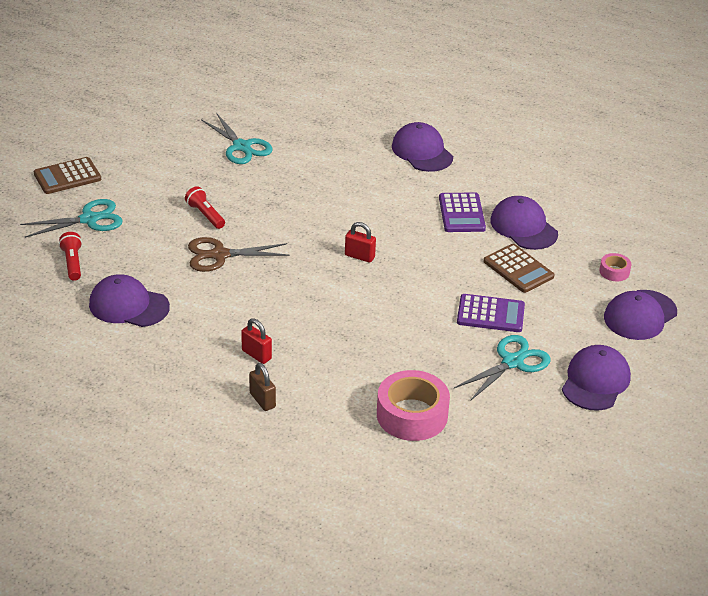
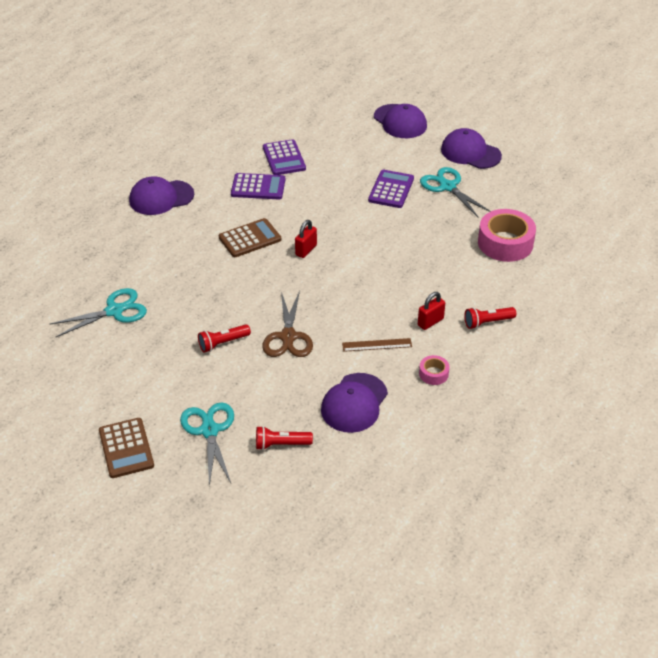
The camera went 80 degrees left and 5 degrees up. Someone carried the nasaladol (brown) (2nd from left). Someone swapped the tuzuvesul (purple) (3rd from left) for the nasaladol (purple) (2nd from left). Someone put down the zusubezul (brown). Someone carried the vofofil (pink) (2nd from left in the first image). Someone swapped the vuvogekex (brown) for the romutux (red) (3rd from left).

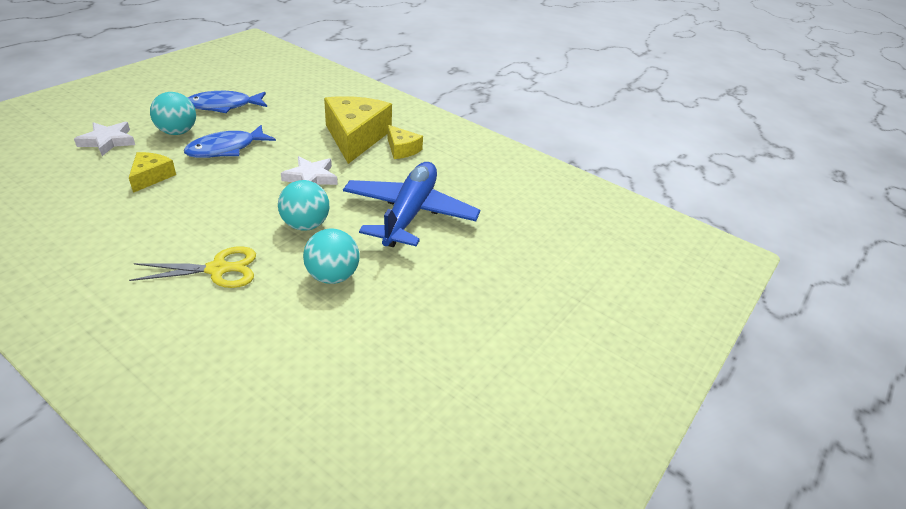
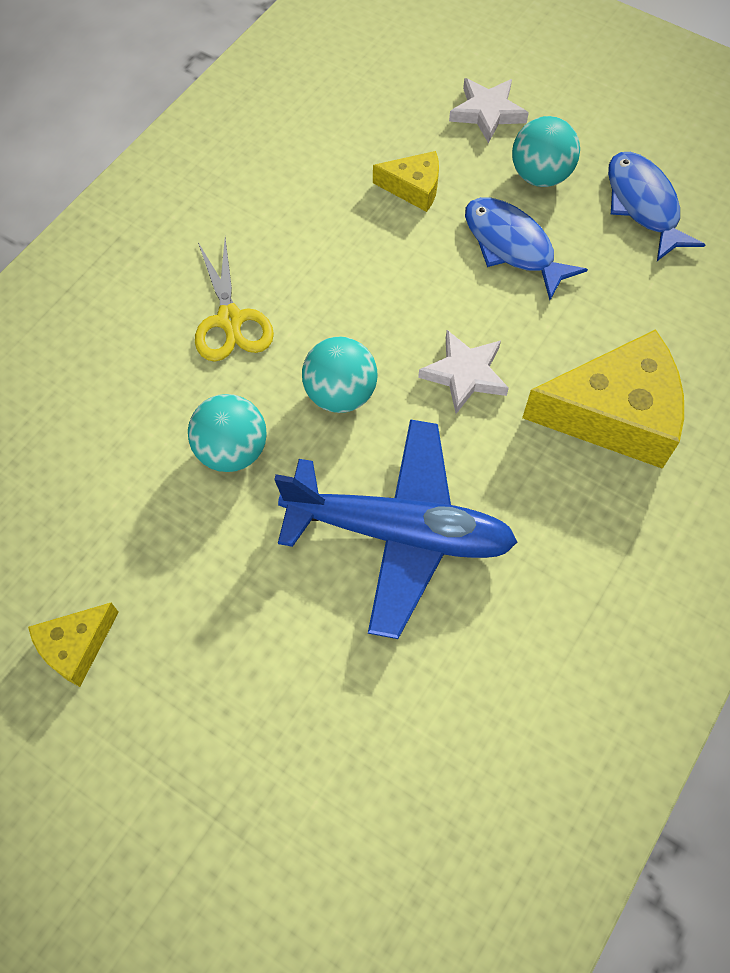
The camera went 90 degrees right and 25 degrees up. Someone carried the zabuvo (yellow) (3rd from left in the first image).

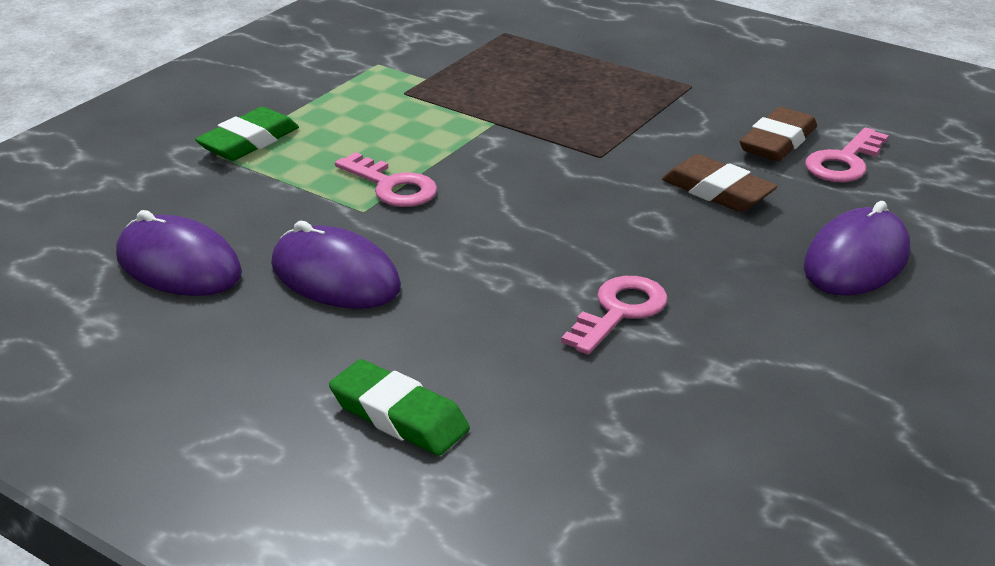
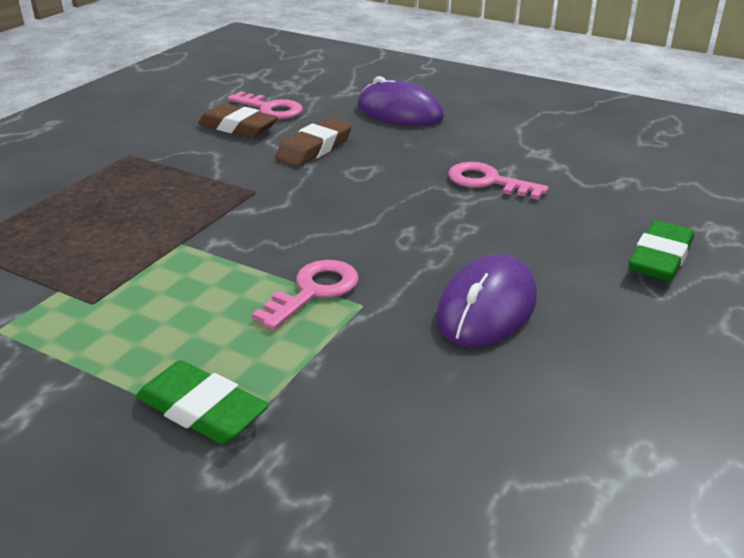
The camera went 95 degrees left and 0 degrees up. Someone took away the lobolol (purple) (1st from left).

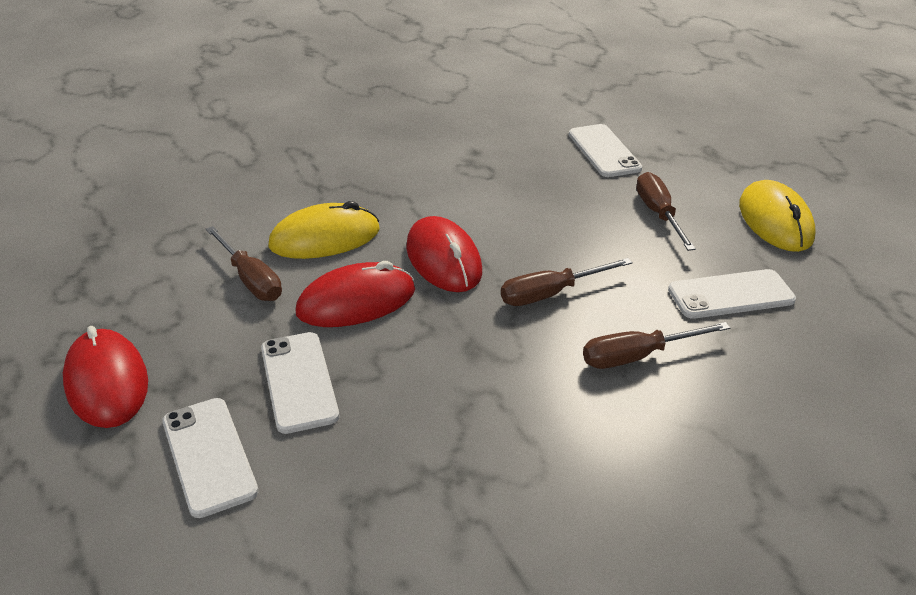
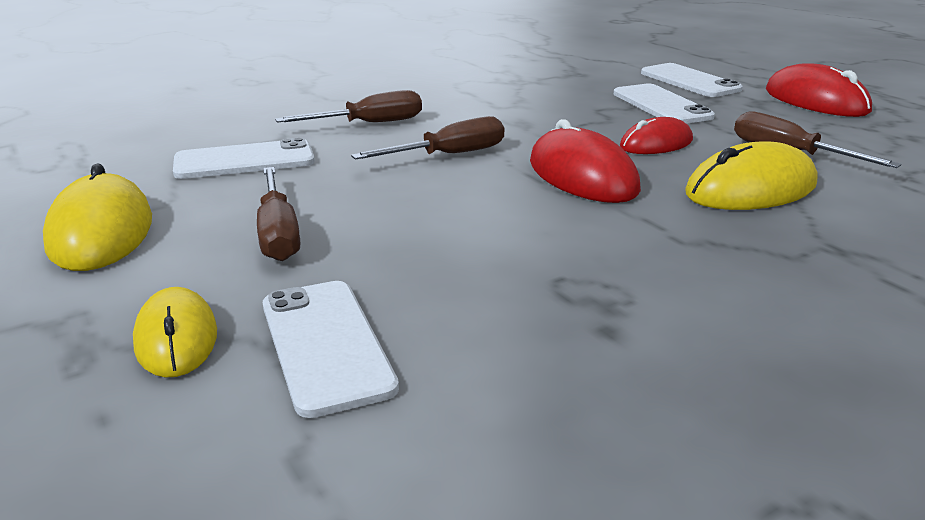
The camera went 175 degrees right and 10 degrees down. Someone put down the lobolol (yellow) (2nd from left). Someone scaled the lobolol (red) (2nd from left) by 0.65.

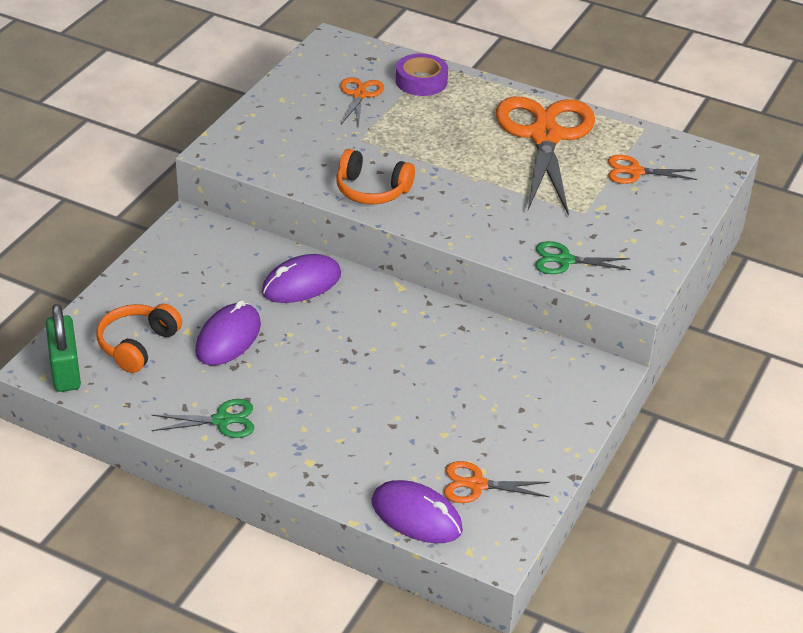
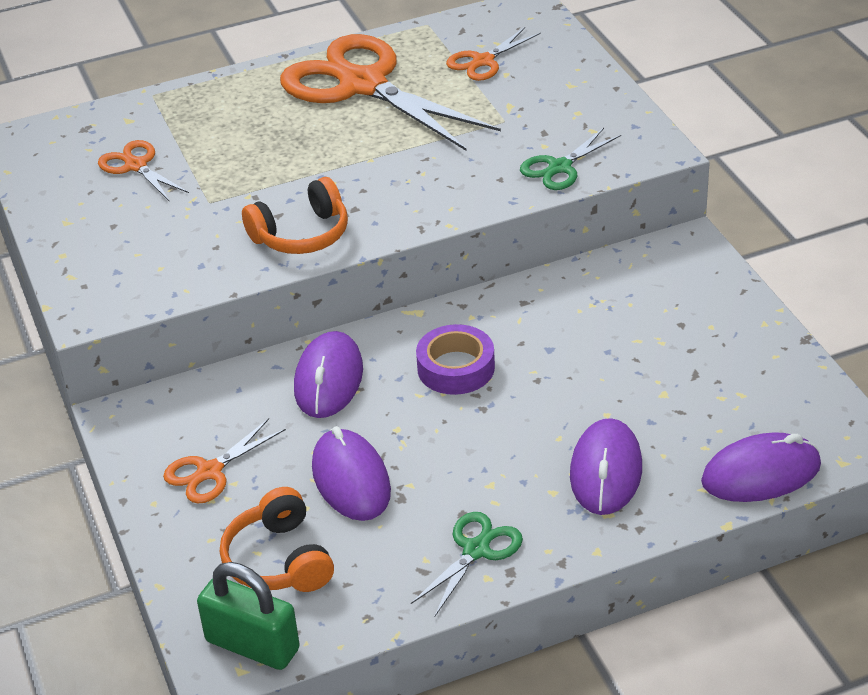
The camera went 45 degrees left and 0 degrees up. Someone carried the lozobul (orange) (2nd from left). Someone carried the vofofil (purple). Someone put down the lobolol (purple) (3rd from left).

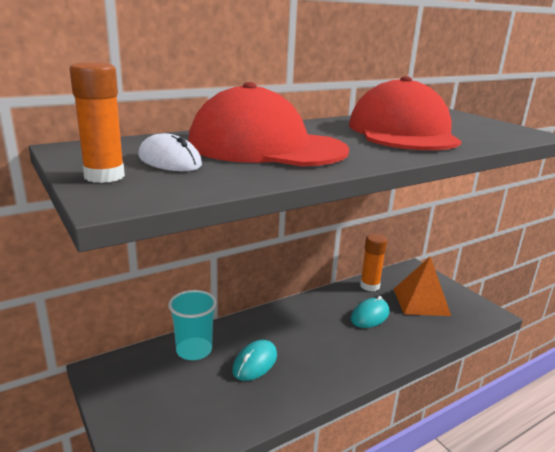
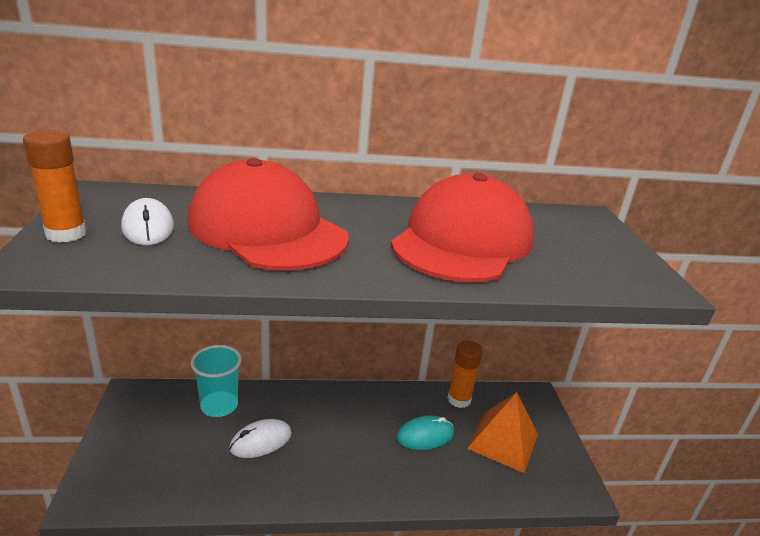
The camera went 25 degrees right and 5 degrees up. Someone repainted the lobolol (turquoise) (1st from left), which became the lobolol (white) (2nd from left).

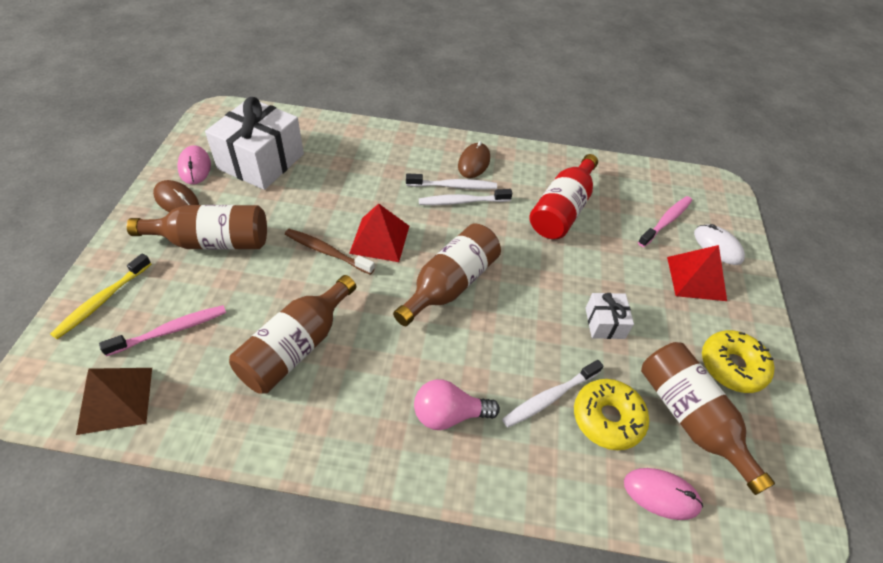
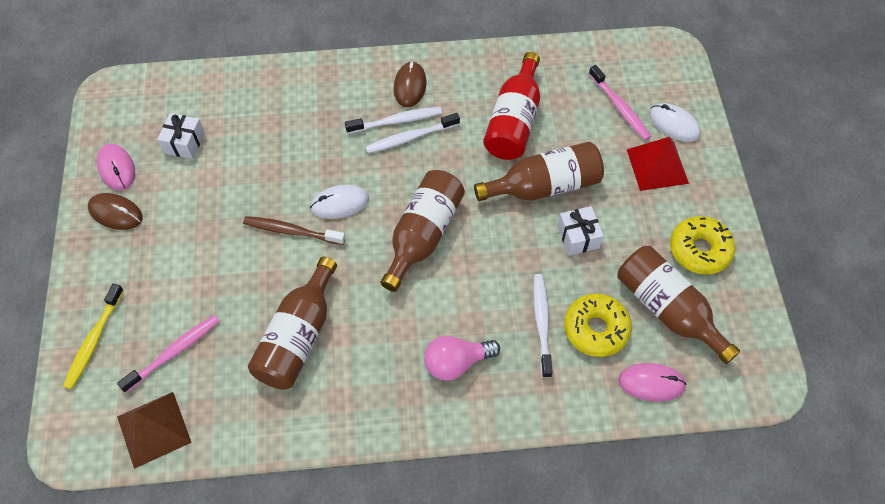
The camera went 10 degrees left and 10 degrees up. Someone scaled the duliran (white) (1st from left) by 0.48. Someone swapped the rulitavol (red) (1st from left) for the lobolol (white) (1st from left). Someone carried the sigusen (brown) (1st from left in the first image). Someone rotated the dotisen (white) (3rd from left) by 135 degrees clockwise. Someone rotated the dotisen (pink) (2nd from left) by 120 degrees clockwise.

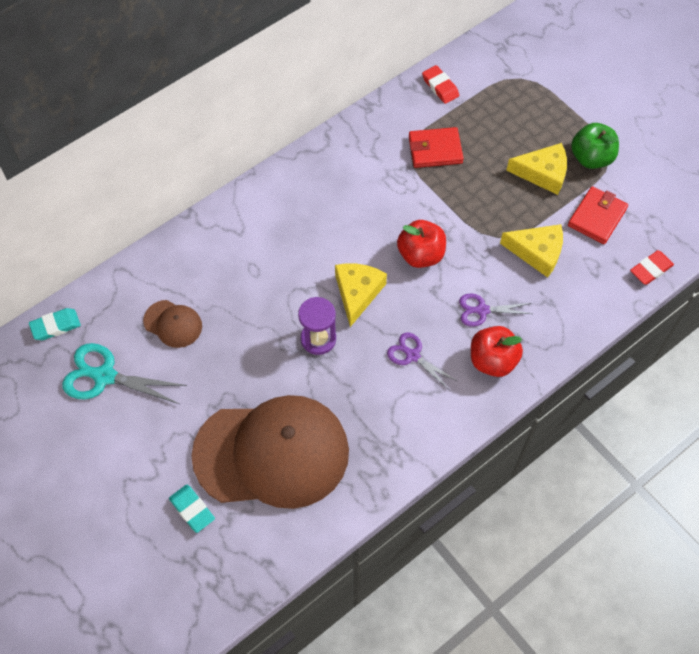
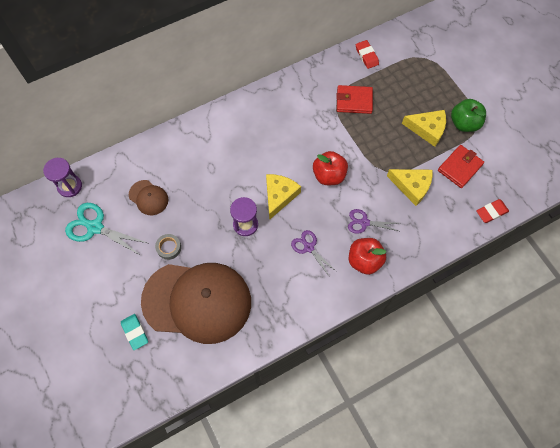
The camera went 10 degrees right and 5 degrees up. Someone swapped the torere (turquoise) (1st from left) for the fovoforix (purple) (1st from left). Someone put down the vofofil (grey).

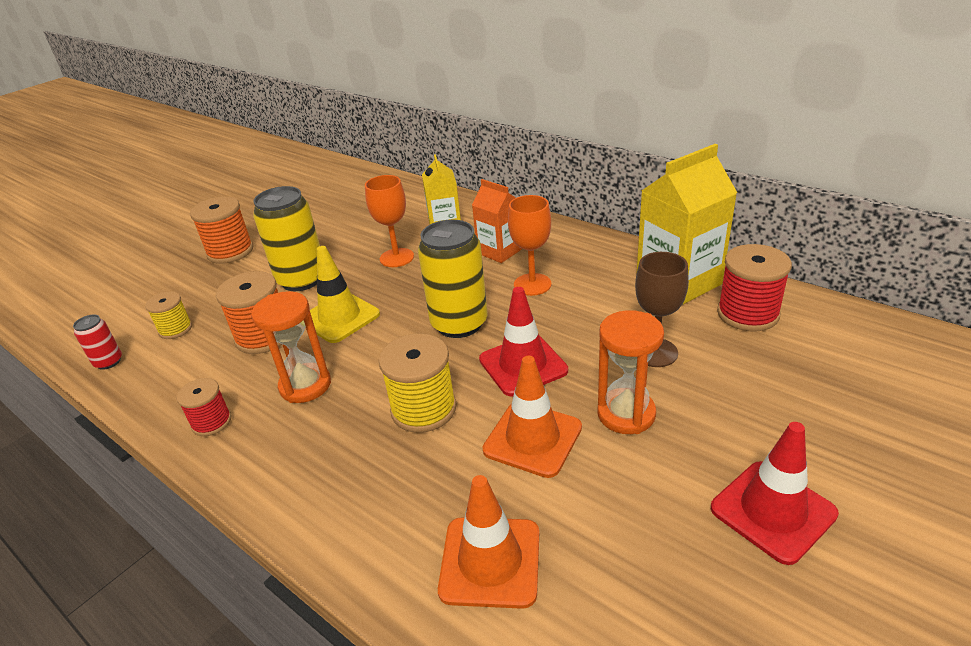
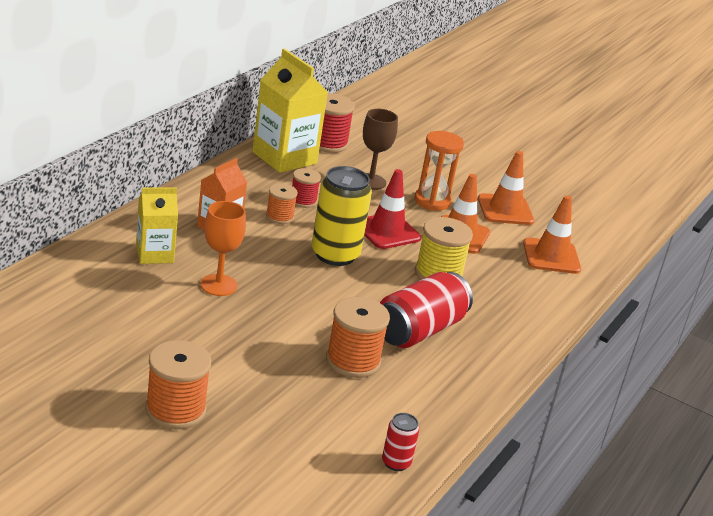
The camera went 105 degrees left and 5 degrees down. Someone swapped the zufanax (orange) (2nd from left) for the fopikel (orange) (2nd from left). Someone carried the fopikel (red) (1st from left). Someone swapped the fovoforix (orange) (1st from left) for the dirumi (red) (2nd from left). Someone put down the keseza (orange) (2nd from left). Someone took away the fopikel (yellow) (1st from left). Someone took away the dirumi (yellow) (1st from left). Someone took away the keseza (yellow). Someone took away the keseza (red) (2nd from left).

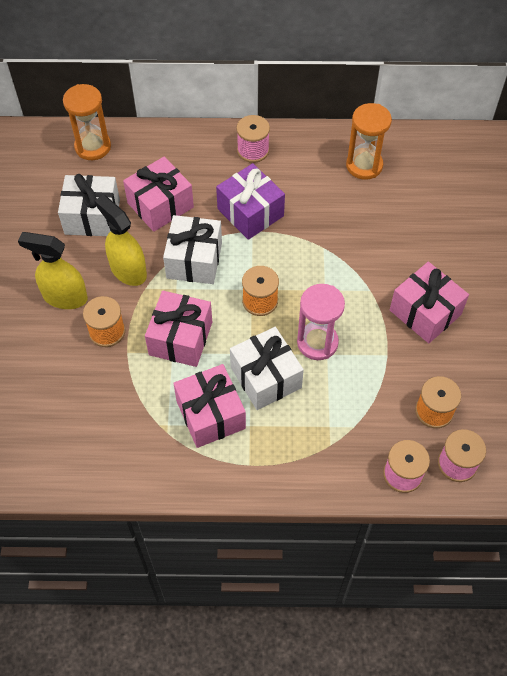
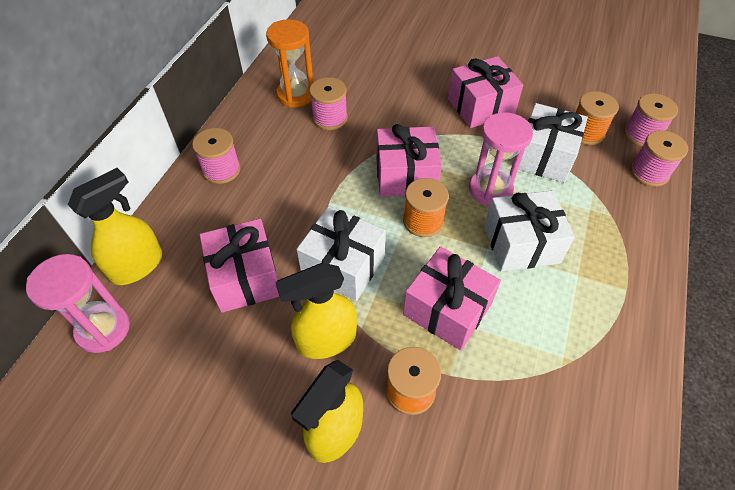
The camera went 70 degrees left and 5 degrees down. Someone repainted the fovoforix (orange) (1st from left), which became the fovoforix (pink) (1st from left). Someone put down the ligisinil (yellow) (1st from left). Someone put down the fopikel (pink) (2nd from left). Someone carried the duliran (pink) (3rd from left in the first image). Someone carried the duliran (white) (1st from left in the first image). Someone took away the duliran (purple).

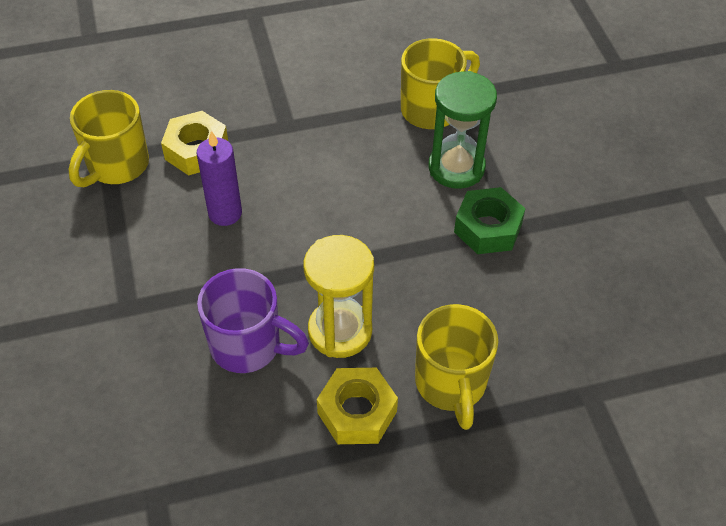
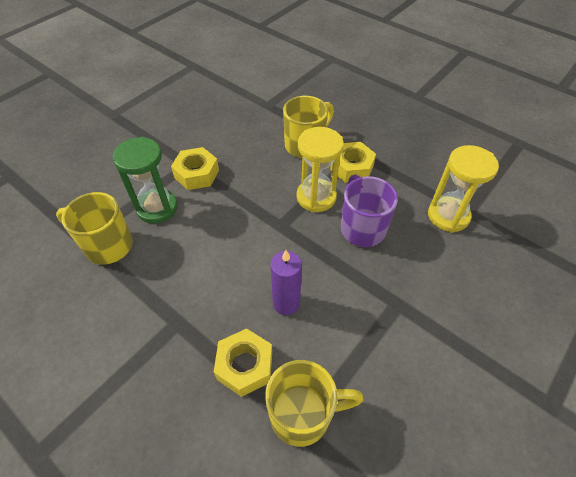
The camera went 125 degrees left and 0 degrees up. Someone repainted the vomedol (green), which became the vomedol (yellow) (1st from left). Someone put down the fovoforix (yellow) (2nd from left).

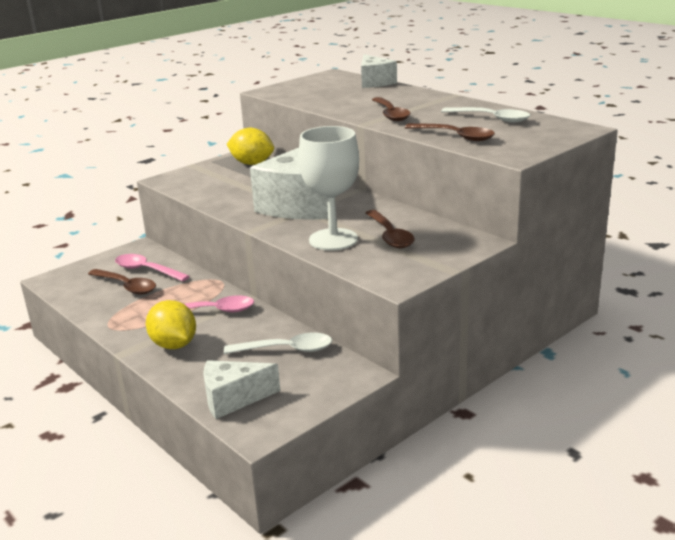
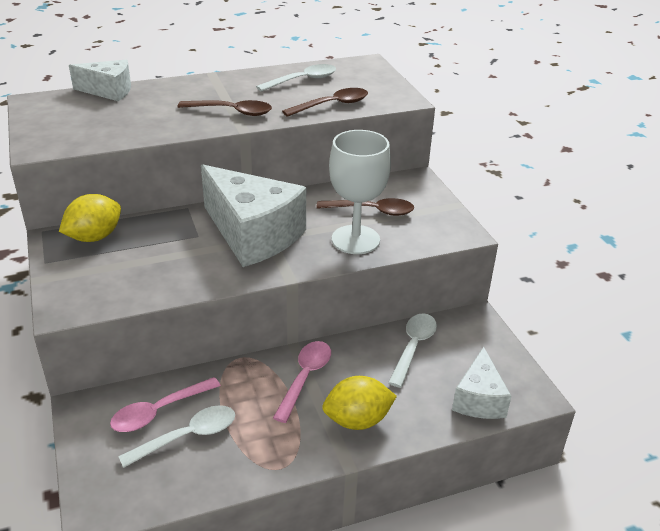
The camera went 70 degrees left and 10 degrees up. Someone repainted the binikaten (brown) (1st from left), which became the binikaten (white) (1st from left).

